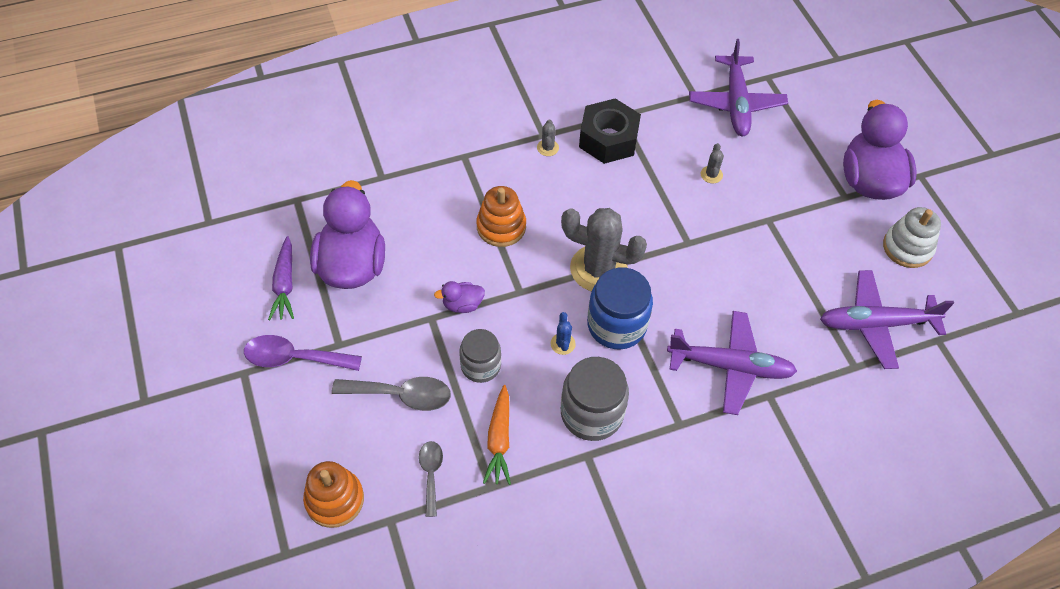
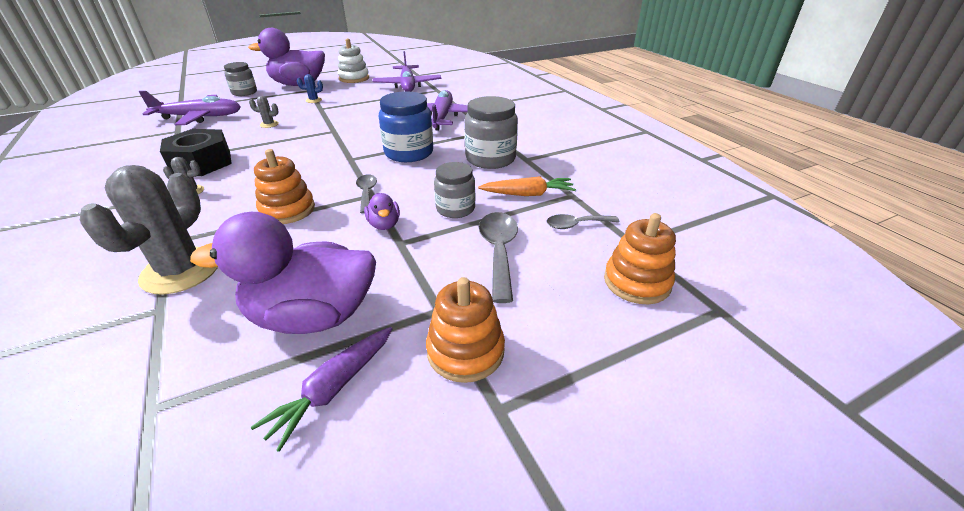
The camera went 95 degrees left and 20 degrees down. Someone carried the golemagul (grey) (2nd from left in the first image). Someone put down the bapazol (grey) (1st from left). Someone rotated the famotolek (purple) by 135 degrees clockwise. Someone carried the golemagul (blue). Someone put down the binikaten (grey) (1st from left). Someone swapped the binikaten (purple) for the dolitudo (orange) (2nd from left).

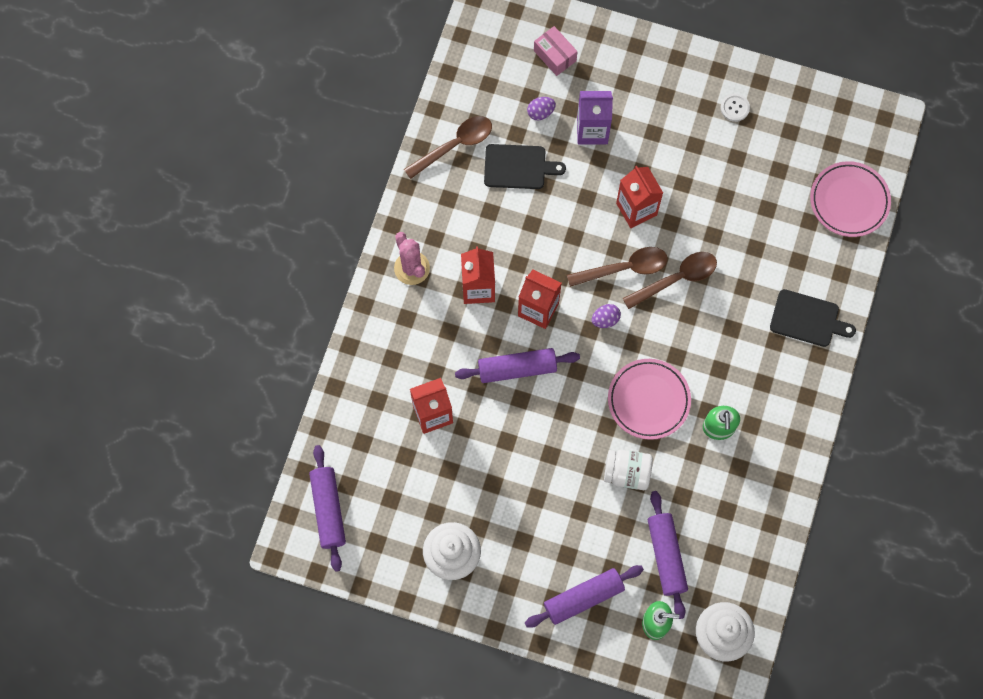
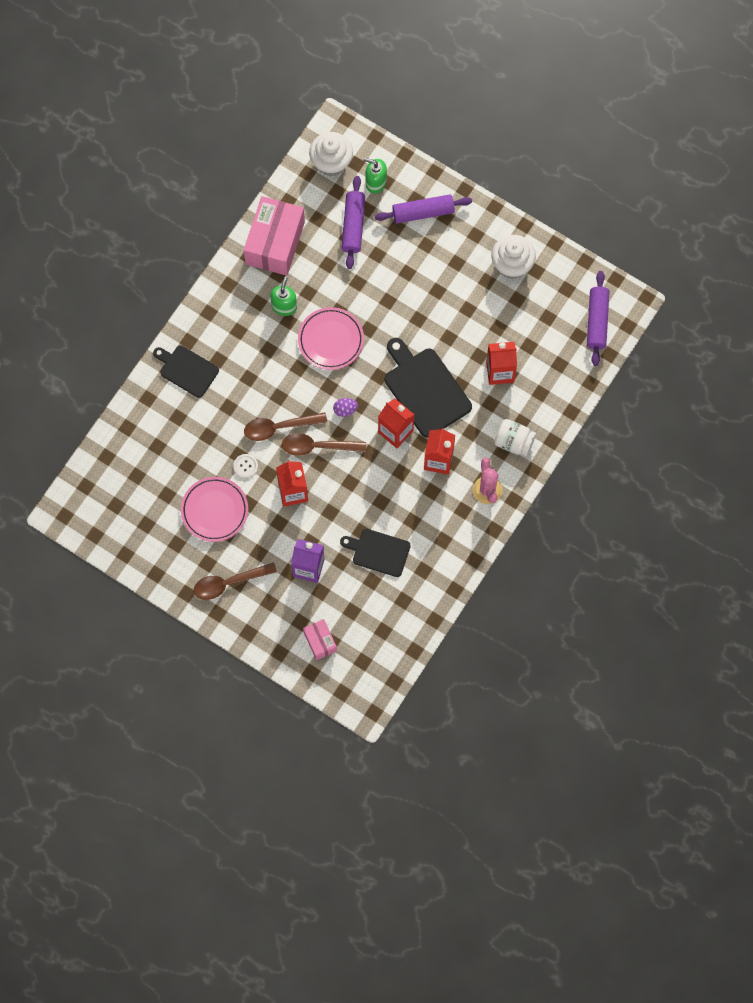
The camera went 165 degrees left and 0 degrees up. Someone carried the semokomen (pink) (2nd from left in the first image). Someone carried the binikaten (brown) (1st from left). Someone carried the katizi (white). Someone put down the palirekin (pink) (1st from left). Someone swapped the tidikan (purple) (2nd from left) for the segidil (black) (3rd from left). Someone carried the bapazol (white). Someone took away the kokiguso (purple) (1st from left).

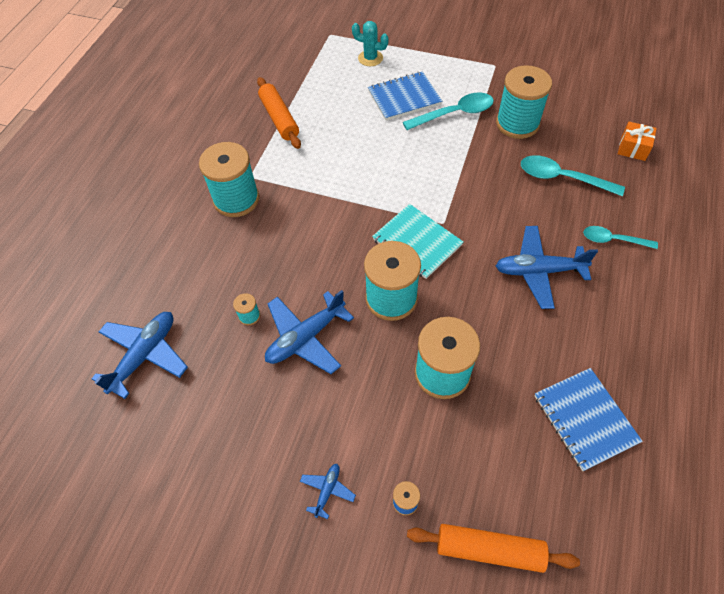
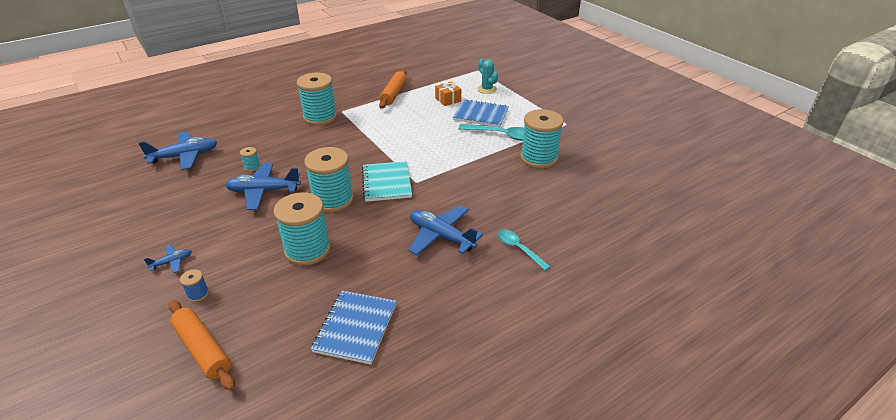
The camera went 35 degrees right and 20 degrees down. Someone carried the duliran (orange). Someone took away the binikaten (turquoise) (2nd from left).

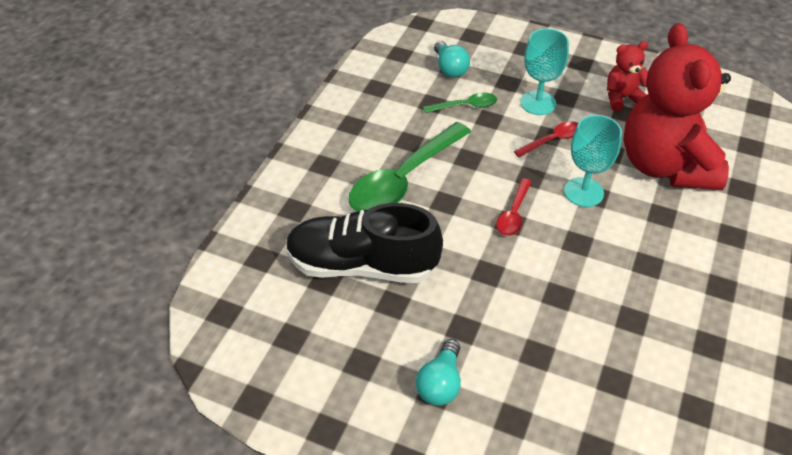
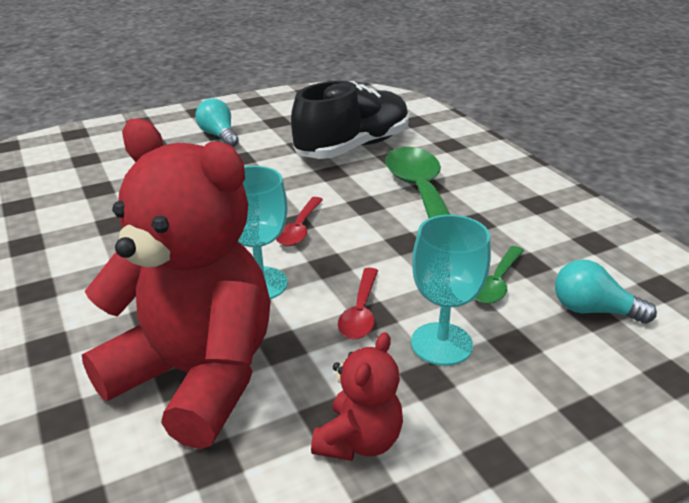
The camera went 130 degrees right and 15 degrees down. Someone rotated the binikaten (red) (1st from left) by 135 degrees counterclockwise.

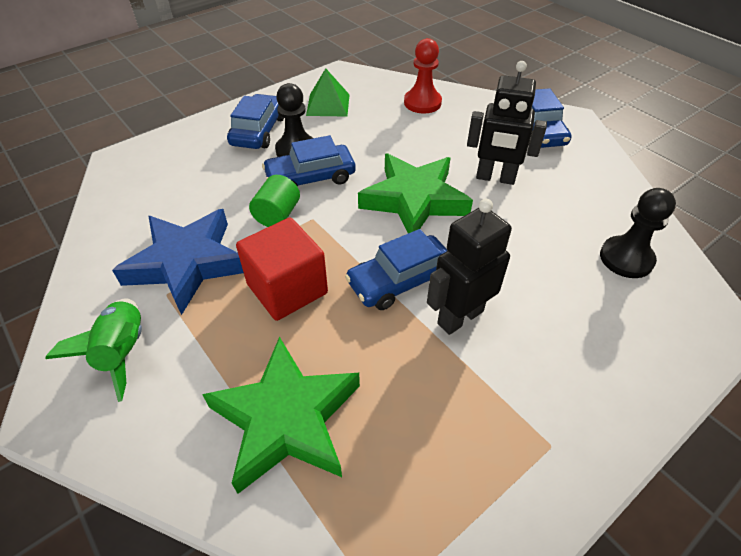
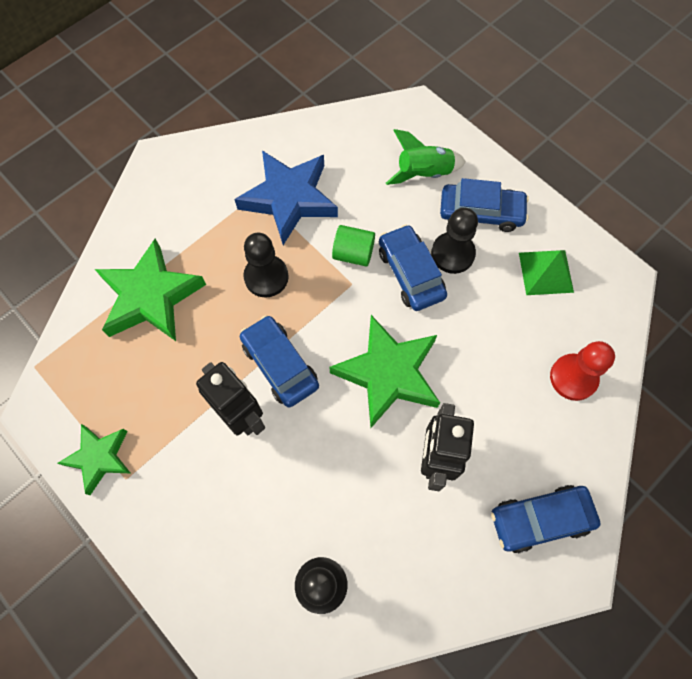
The camera went 85 degrees right and 20 degrees up. Someone put down the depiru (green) (1st from left). Someone swapped the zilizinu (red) for the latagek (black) (1st from left). Someone carried the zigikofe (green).

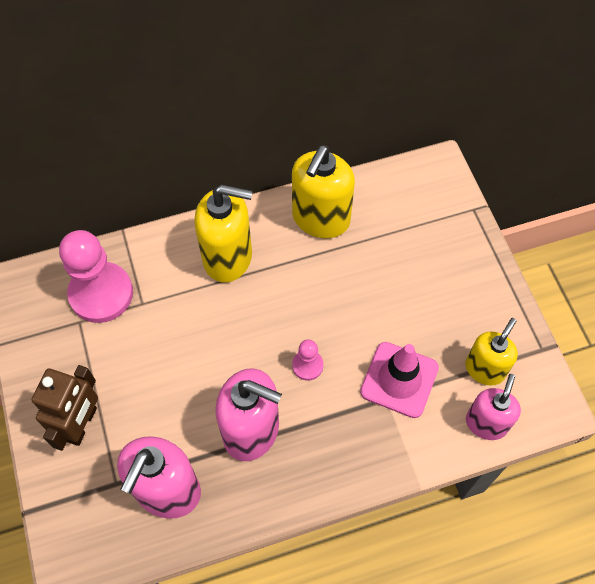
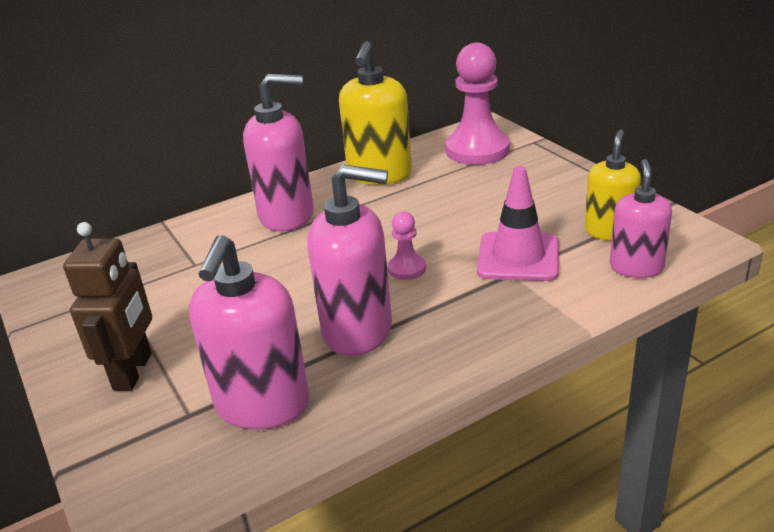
The camera went 10 degrees left and 30 degrees down. Someone repainted the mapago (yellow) (1st from left), which became the mapago (pink) (2nd from left). Someone carried the latagek (pink) (1st from left in the first image).

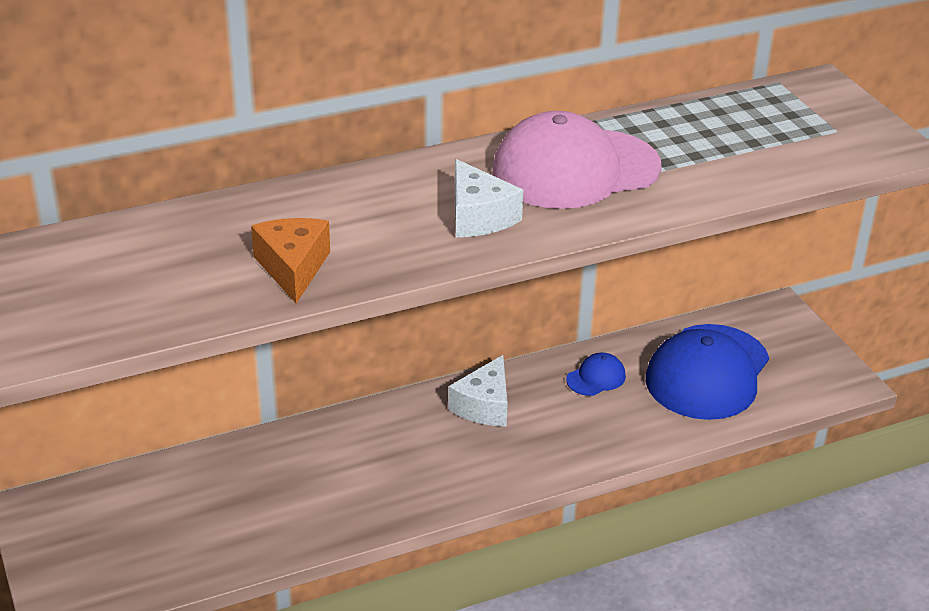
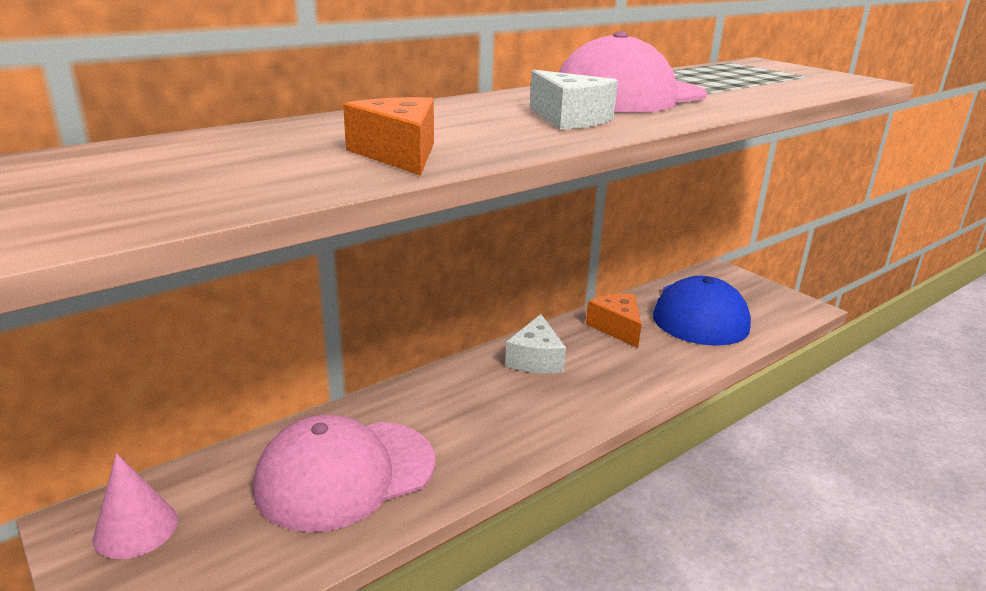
The camera went 15 degrees left and 10 degrees down. Someone put down the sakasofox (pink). Someone put down the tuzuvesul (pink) (1st from left). Someone swapped the tuzuvesul (blue) (1st from left) for the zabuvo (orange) (2nd from left).

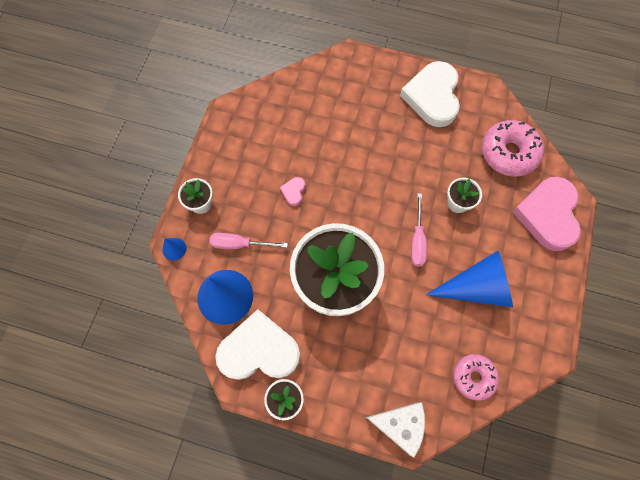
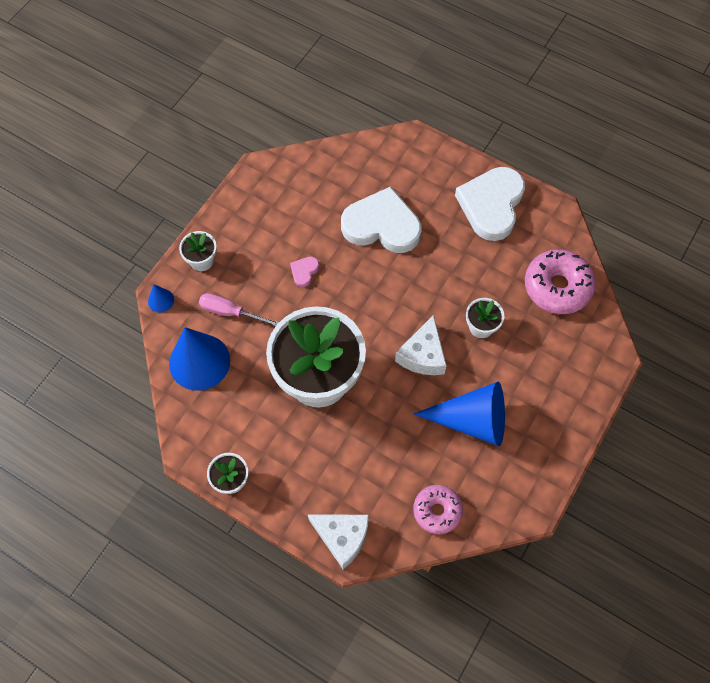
The camera went 15 degrees right and 5 degrees down. Someone carried the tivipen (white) (1st from left). Someone swapped the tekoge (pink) (2nd from left) for the zabuvo (white) (2nd from left). Someone took away the tivipen (pink) (2nd from left).

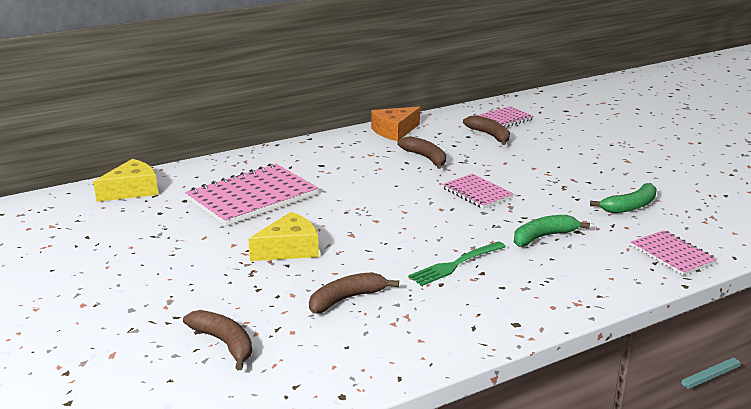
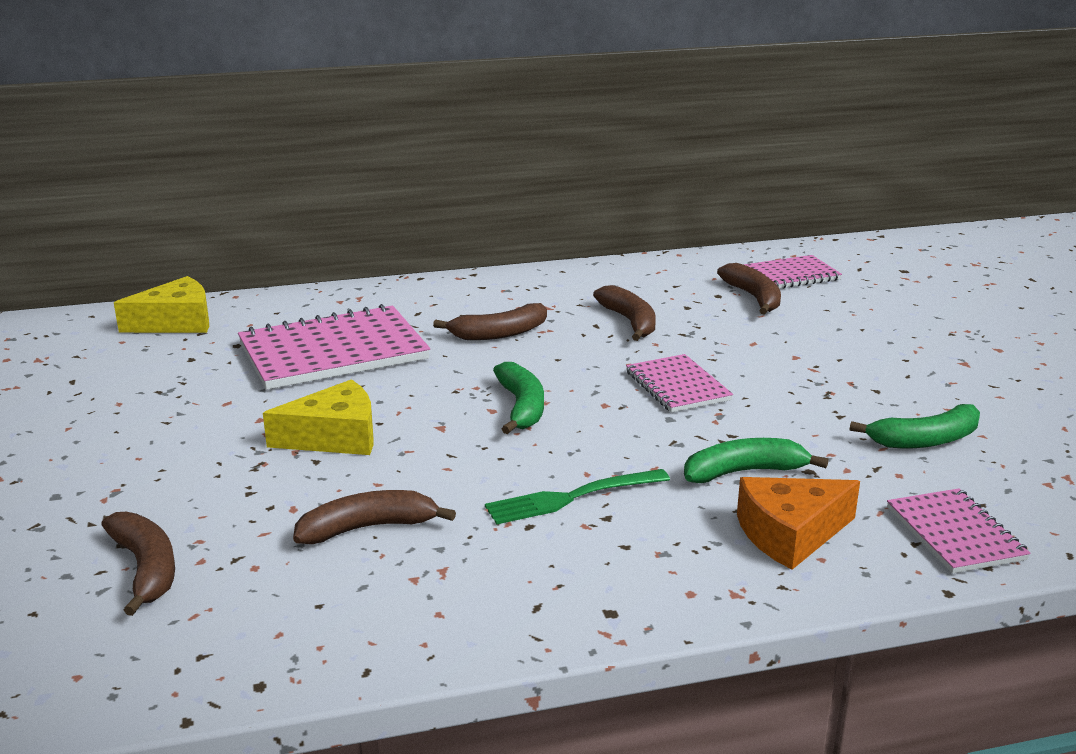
The camera went 15 degrees right and 0 degrees up. Someone put down the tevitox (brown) (3rd from left). Someone put down the tevitox (green) (1st from left). Someone carried the zabuvo (orange).

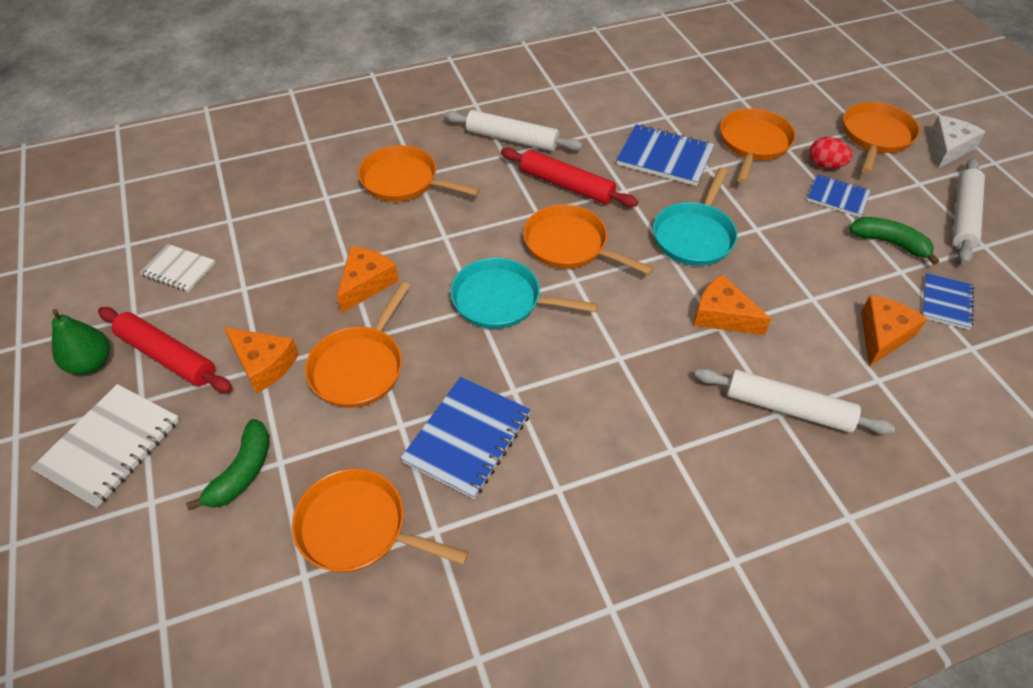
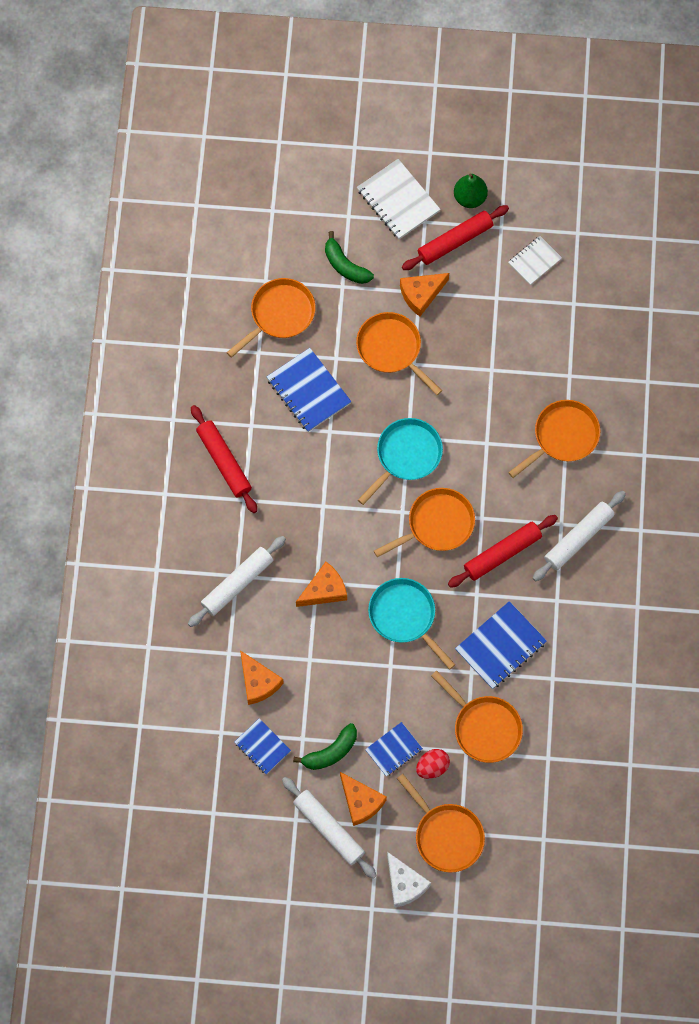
The camera went 115 degrees right and 20 degrees up. Someone put down the tidikan (red) (1st from left). Someone carried the zabuvo (orange) (2nd from left in the first image).

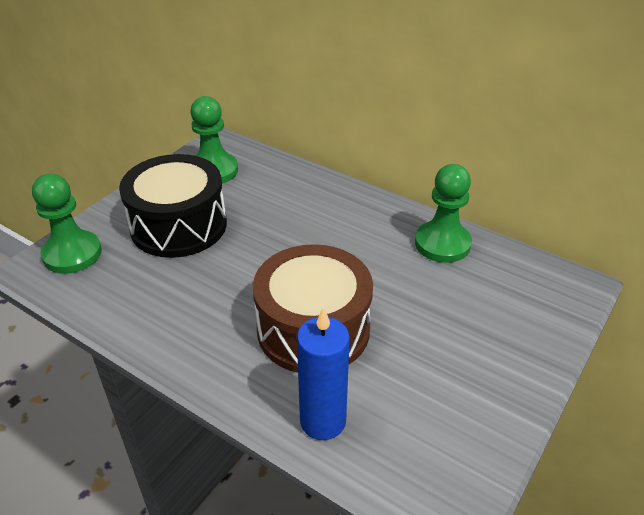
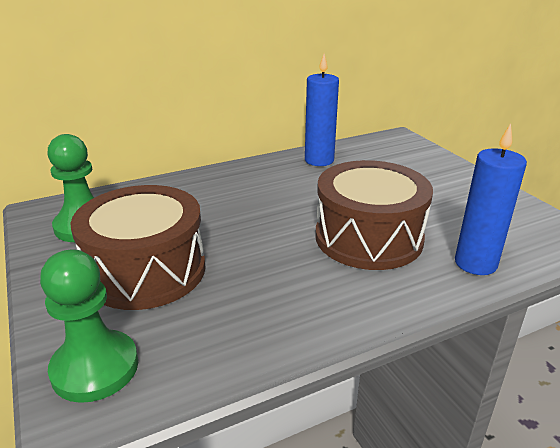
The camera went 60 degrees left and 10 degrees down. Someone repainted the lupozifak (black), which became the lupozifak (brown) (1st from left). Someone swapped the latagek (green) (3rd from left) for the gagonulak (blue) (1st from left).

